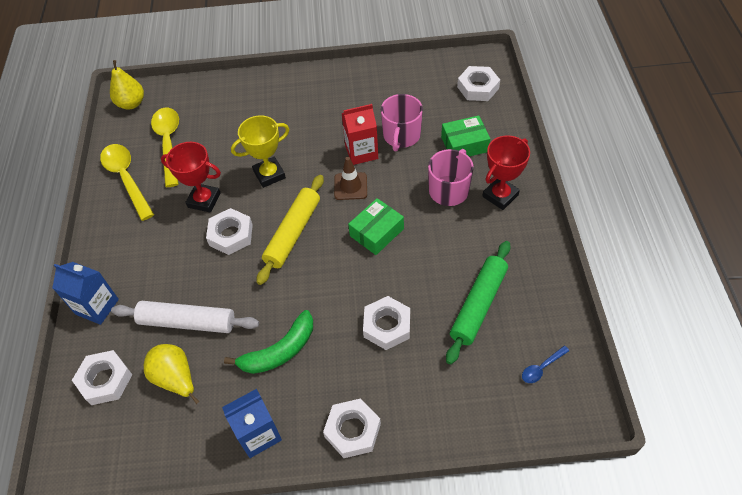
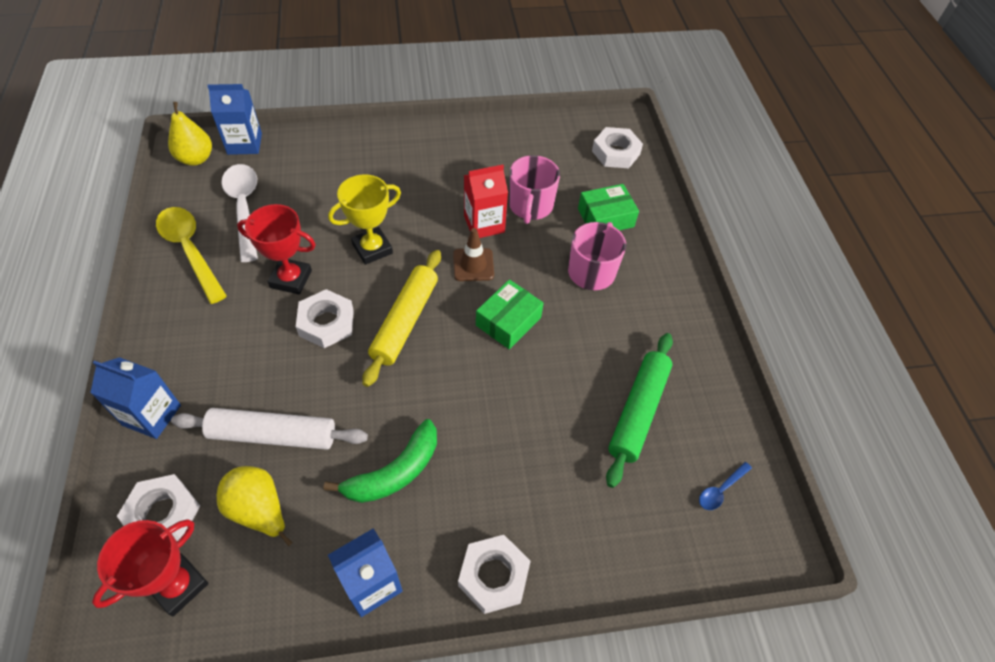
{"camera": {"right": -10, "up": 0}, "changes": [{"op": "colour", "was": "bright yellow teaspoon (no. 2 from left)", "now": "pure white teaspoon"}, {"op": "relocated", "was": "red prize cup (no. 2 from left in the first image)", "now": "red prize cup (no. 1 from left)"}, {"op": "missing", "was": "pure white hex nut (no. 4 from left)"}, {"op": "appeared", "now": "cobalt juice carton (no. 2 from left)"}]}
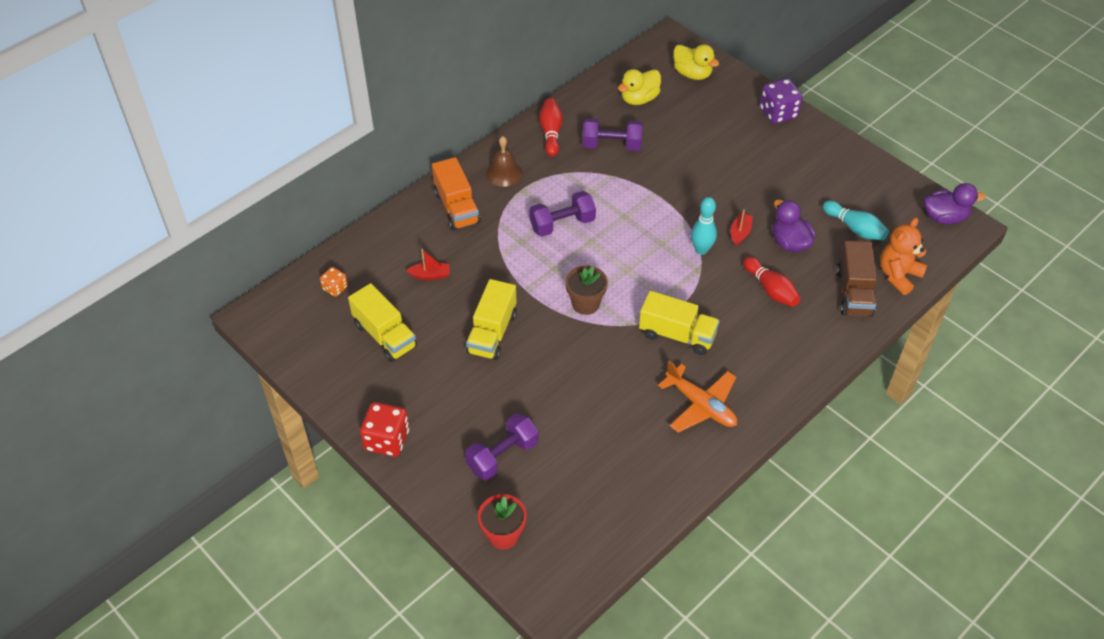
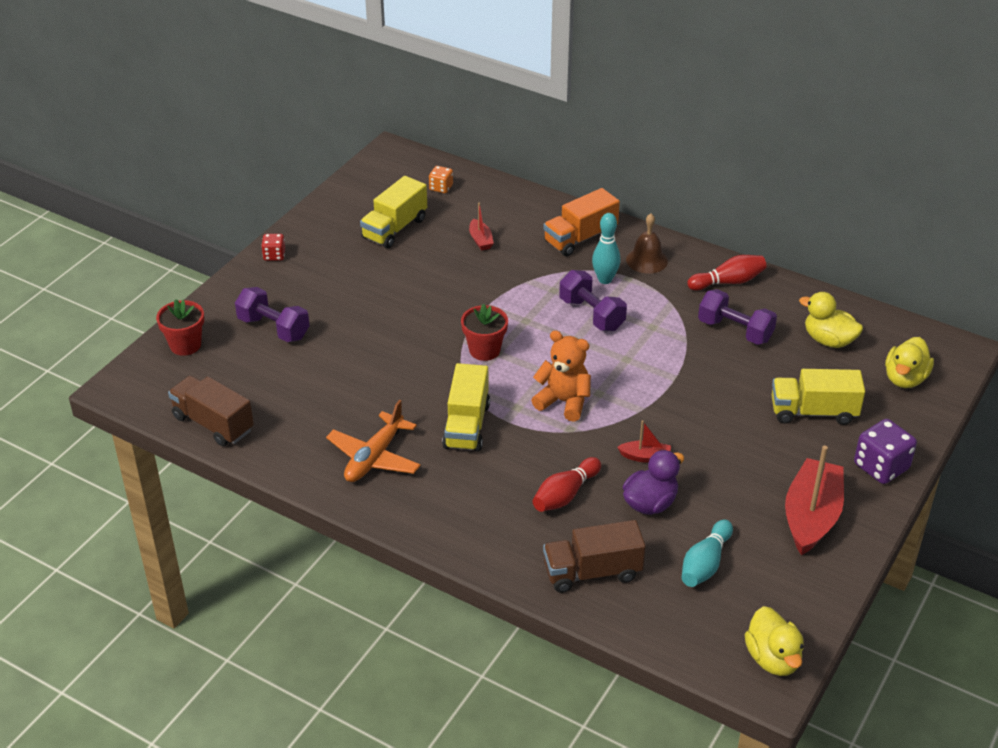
{"camera": {"right": 75, "up": -10}, "changes": [{"op": "spun", "was": "royal purple hand weight (no. 3 from left)", "clockwise": -45}, {"op": "colour", "was": "royal purple rubber duck (no. 2 from left)", "now": "bright yellow rubber duck (no. 1 from left)"}, {"op": "relocated", "was": "turquoise skittle (no. 1 from left)"}, {"op": "relocated", "was": "bright orange stuffed bear"}, {"op": "colour", "was": "russet flower pot", "now": "red flower pot (no. 2 from left)"}, {"op": "relocated", "was": "bright yellow truck (no. 2 from left in the first image)", "now": "bright yellow truck (no. 3 from left)"}, {"op": "size", "was": "red die", "ratio": 0.56}, {"op": "appeared", "now": "russet truck (no. 1 from left)"}, {"op": "appeared", "now": "red toy boat (no. 3 from left)"}]}
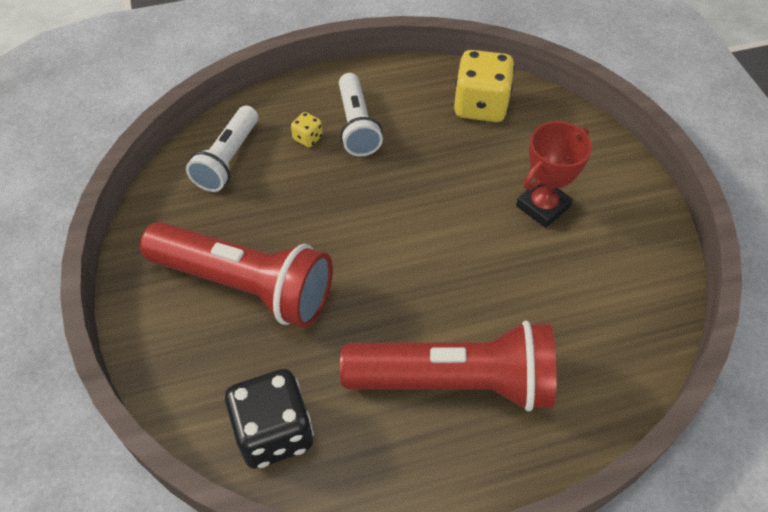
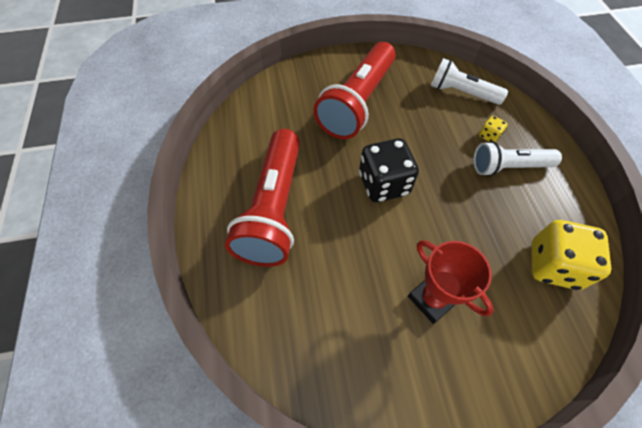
{"camera": {"right": 95, "up": 5}, "changes": [{"op": "relocated", "was": "jet-black die"}]}
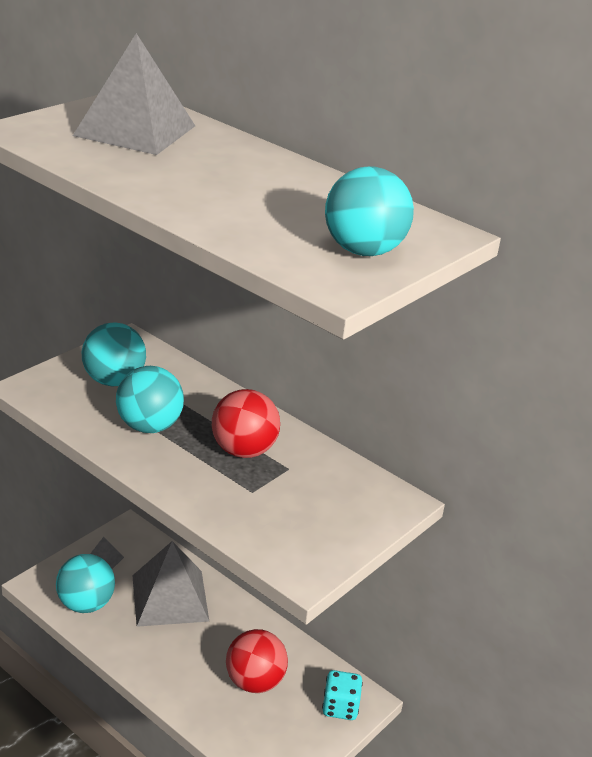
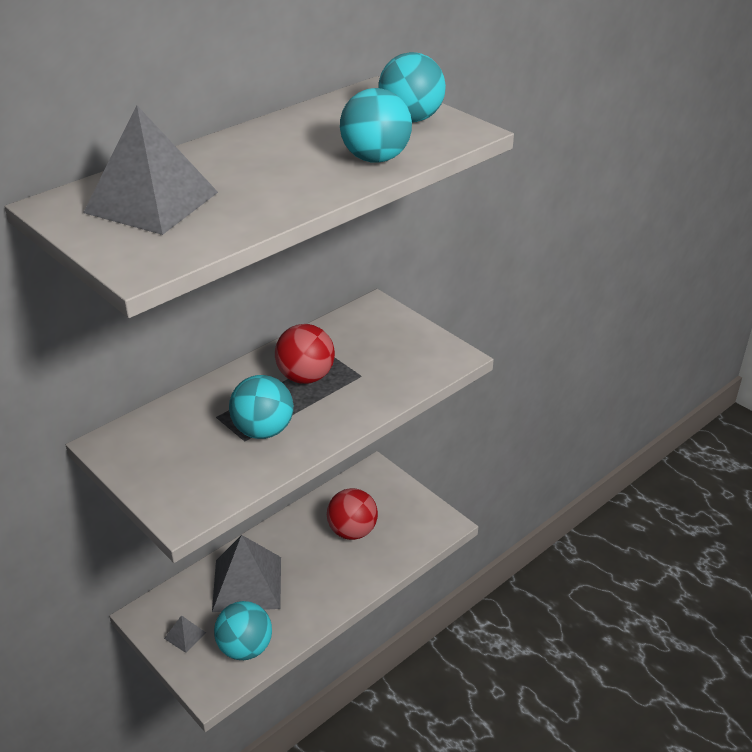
{"camera": {"right": -80, "up": 5}, "changes": [{"op": "relocated", "was": "turquoise ball (no. 2 from left in the first image)", "now": "turquoise ball (no. 3 from left)"}, {"op": "missing", "was": "turquoise die"}]}
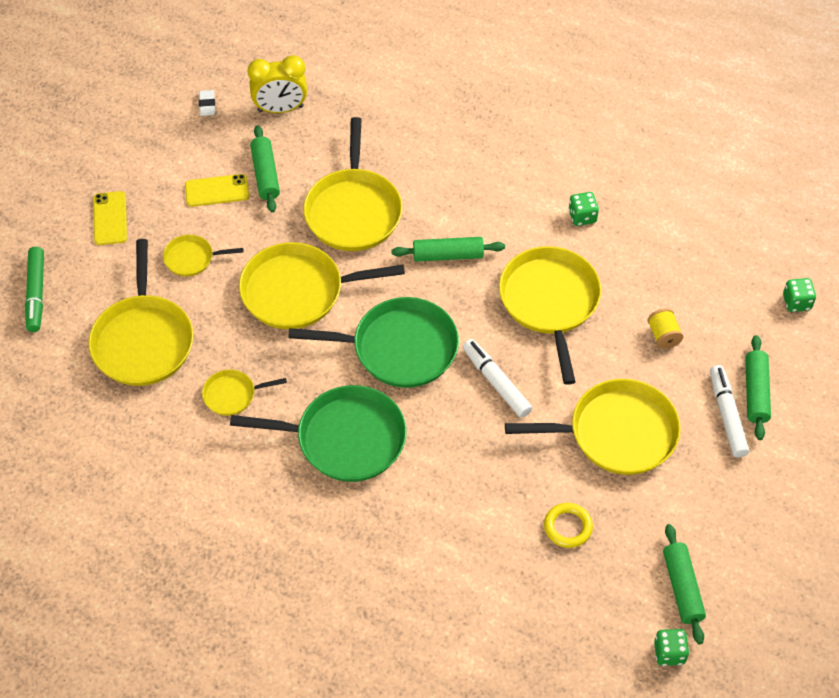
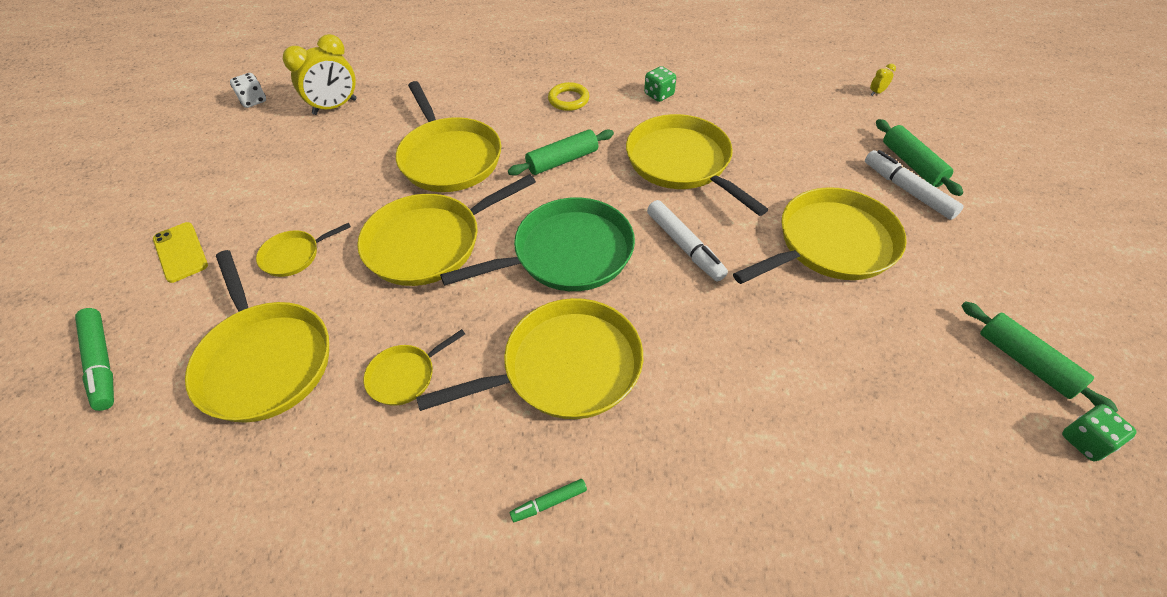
{"camera": {"right": -25, "up": -5}, "changes": [{"op": "missing", "was": "pure white pencil eraser"}, {"op": "missing", "was": "leaf-green pastry roller (no. 1 from left)"}, {"op": "missing", "was": "bright yellow phone (no. 2 from left)"}, {"op": "exchanged", "was": "leaf-green die (no. 3 from left)", "now": "bright yellow bedside clock (no. 2 from left)"}, {"op": "missing", "was": "bright yellow reel of thread"}, {"op": "spun", "was": "pure white marker pen (no. 1 from left)", "clockwise": -150}, {"op": "colour", "was": "leaf-green skillet (no. 1 from left)", "now": "bright yellow skillet (no. 6 from left)"}, {"op": "relocated", "was": "bright yellow ring"}, {"op": "appeared", "now": "pure white die"}, {"op": "appeared", "now": "leaf-green marker pen (no. 2 from left)"}]}
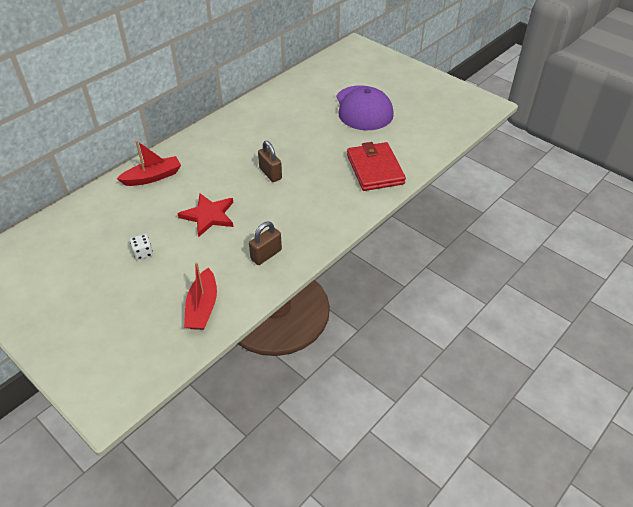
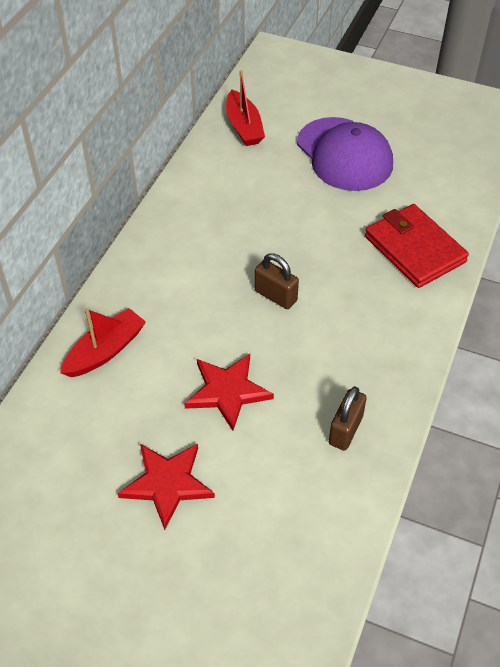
{"camera": {"right": -20, "up": 5}, "changes": [{"op": "exchanged", "was": "pure white die", "now": "red star shape (no. 1 from left)"}, {"op": "relocated", "was": "red toy boat (no. 2 from left)"}]}
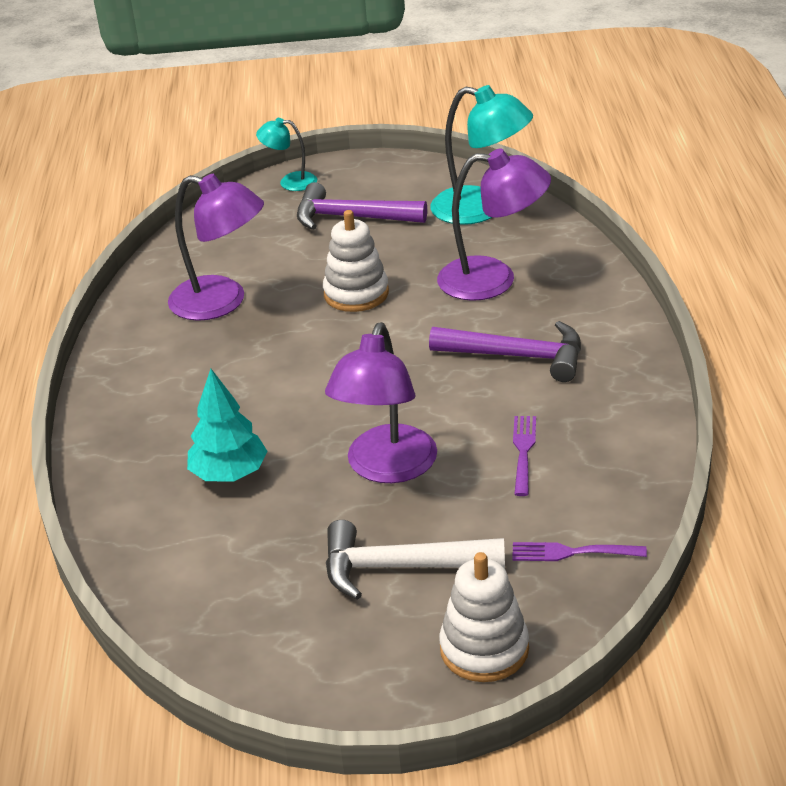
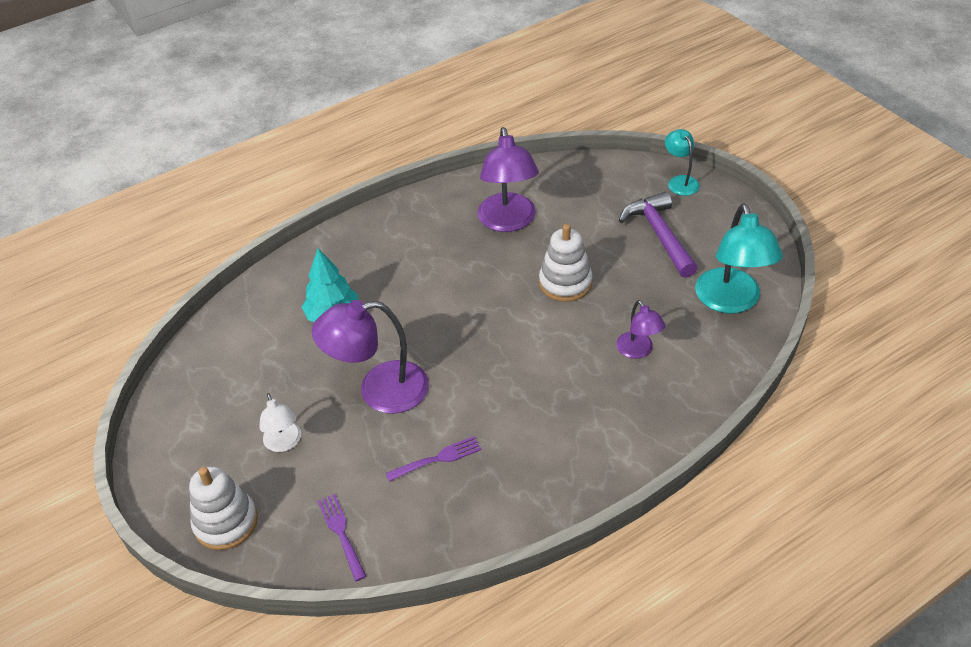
{"camera": {"right": 60, "up": 10}, "changes": [{"op": "size", "was": "royal purple reading lamp (no. 3 from left)", "ratio": 0.54}, {"op": "missing", "was": "royal purple carpenter's hammer (no. 2 from left)"}, {"op": "exchanged", "was": "pure white carpenter's hammer", "now": "pure white reading lamp"}]}
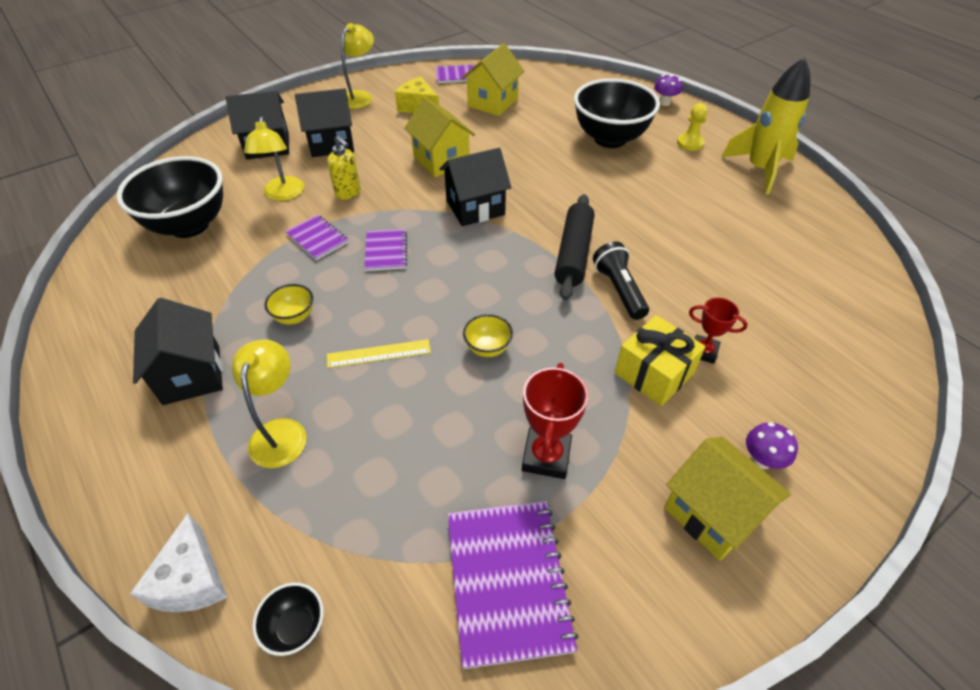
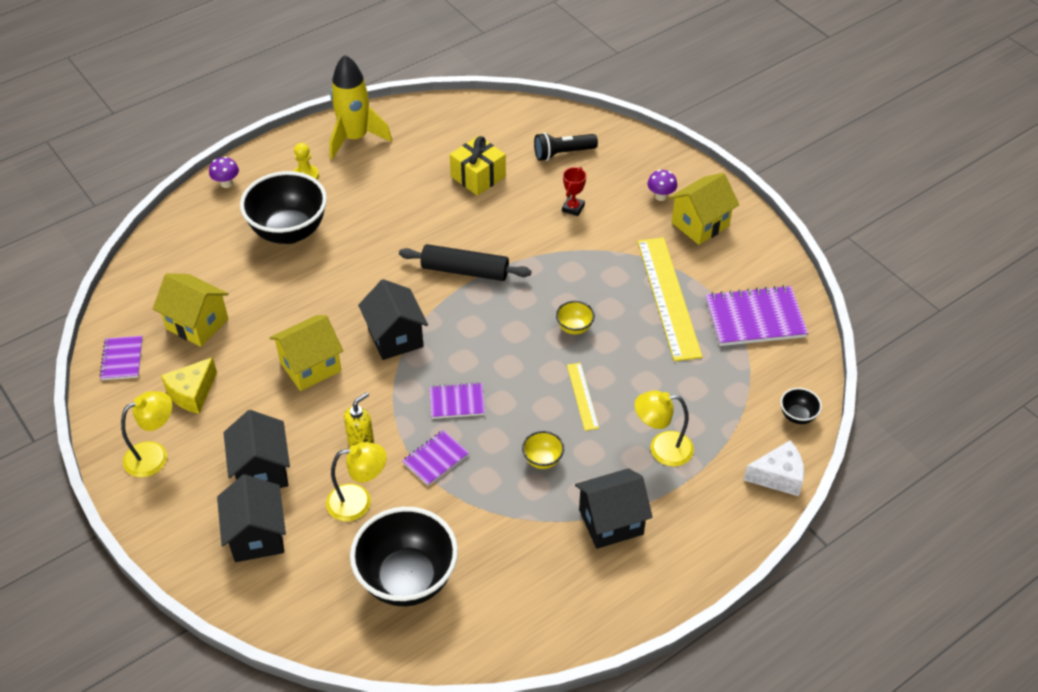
{"camera": {"right": -90, "up": 0}, "changes": [{"op": "spun", "was": "bright yellow reading lamp (no. 3 from left in the first image)", "clockwise": 120}, {"op": "relocated", "was": "jet-black flashlight"}, {"op": "relocated", "was": "bright yellow gift"}, {"op": "exchanged", "was": "red prize cup (no. 1 from left)", "now": "bright yellow straightedge (no. 2 from left)"}]}
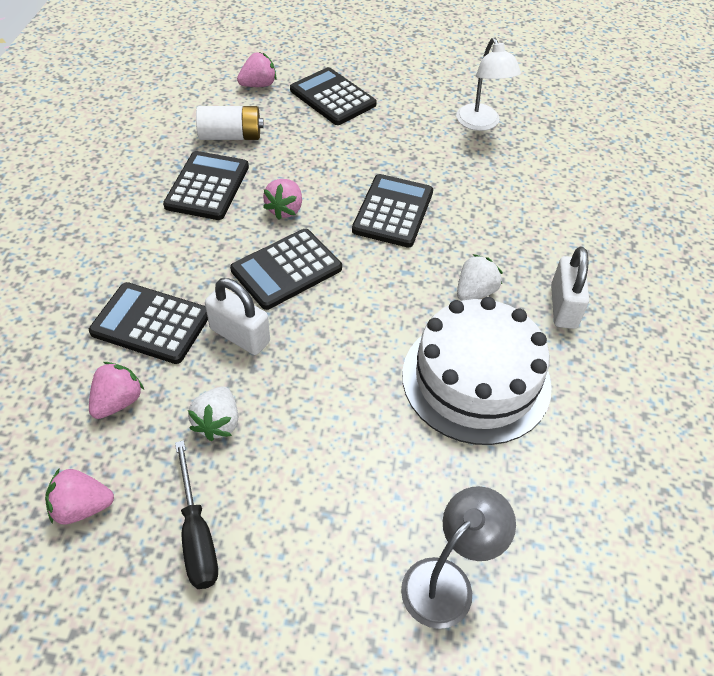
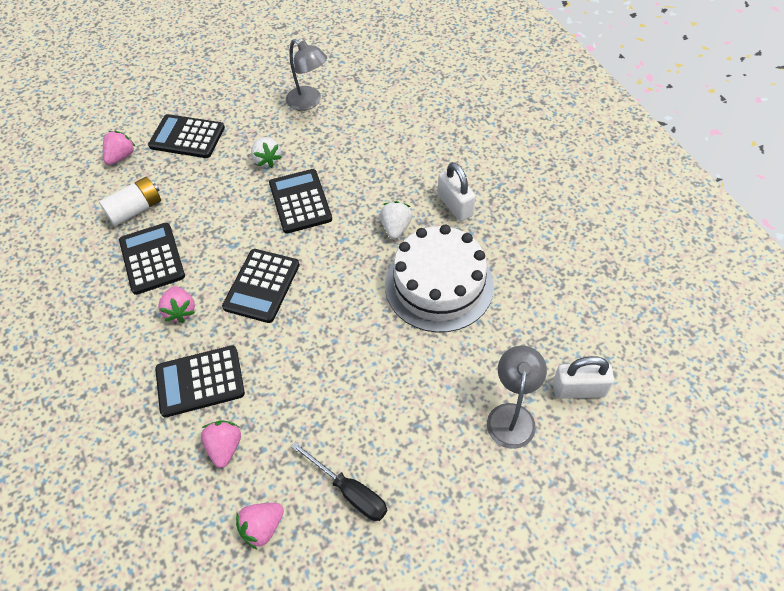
{"camera": {"right": -30, "up": 5}, "changes": [{"op": "colour", "was": "pure white reading lamp", "now": "ash-grey reading lamp (no. 1 from left)"}, {"op": "relocated", "was": "rose-pink berry (no. 4 from left in the first image)", "now": "rose-pink berry (no. 2 from left)"}, {"op": "relocated", "was": "pure white small lock (no. 1 from left in the first image)", "now": "pure white small lock (no. 2 from left)"}, {"op": "relocated", "was": "pure white berry (no. 1 from left)"}]}
